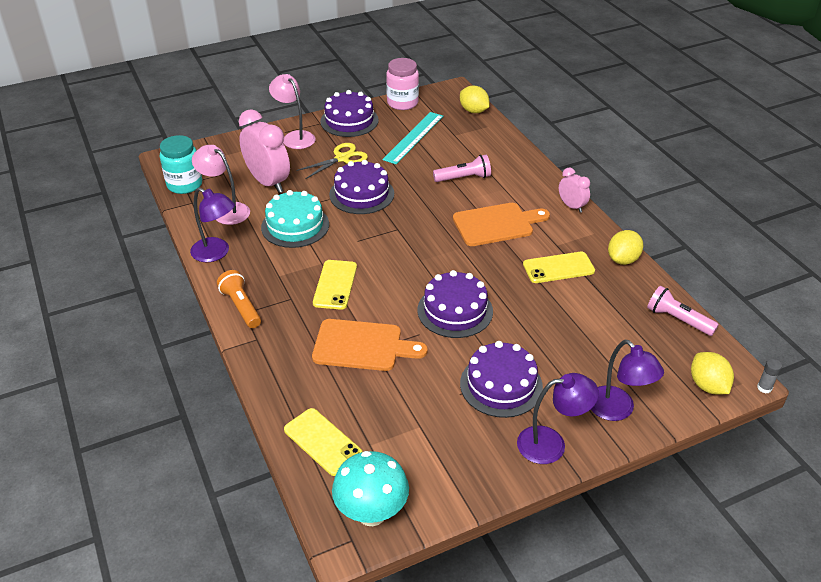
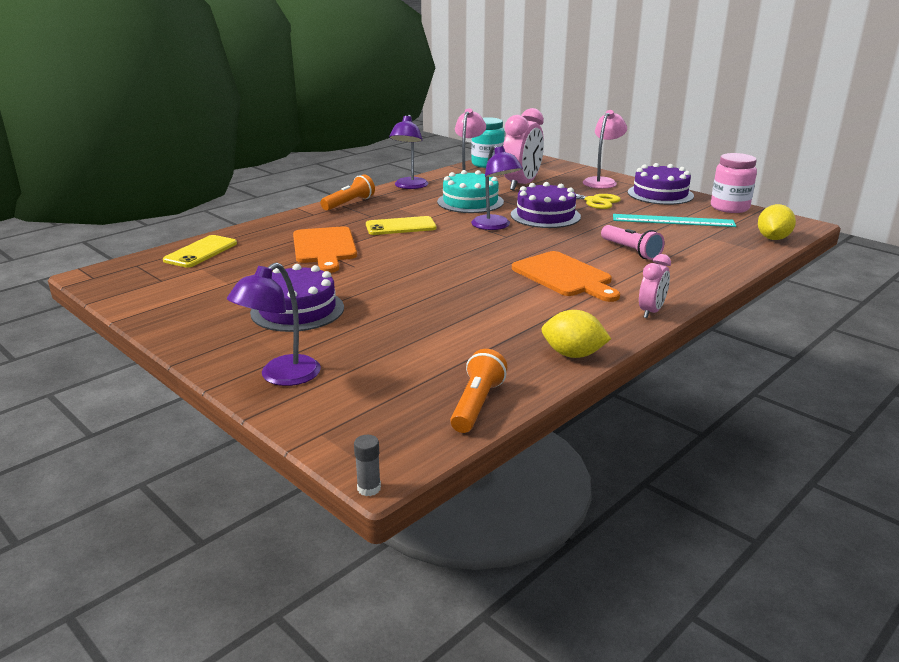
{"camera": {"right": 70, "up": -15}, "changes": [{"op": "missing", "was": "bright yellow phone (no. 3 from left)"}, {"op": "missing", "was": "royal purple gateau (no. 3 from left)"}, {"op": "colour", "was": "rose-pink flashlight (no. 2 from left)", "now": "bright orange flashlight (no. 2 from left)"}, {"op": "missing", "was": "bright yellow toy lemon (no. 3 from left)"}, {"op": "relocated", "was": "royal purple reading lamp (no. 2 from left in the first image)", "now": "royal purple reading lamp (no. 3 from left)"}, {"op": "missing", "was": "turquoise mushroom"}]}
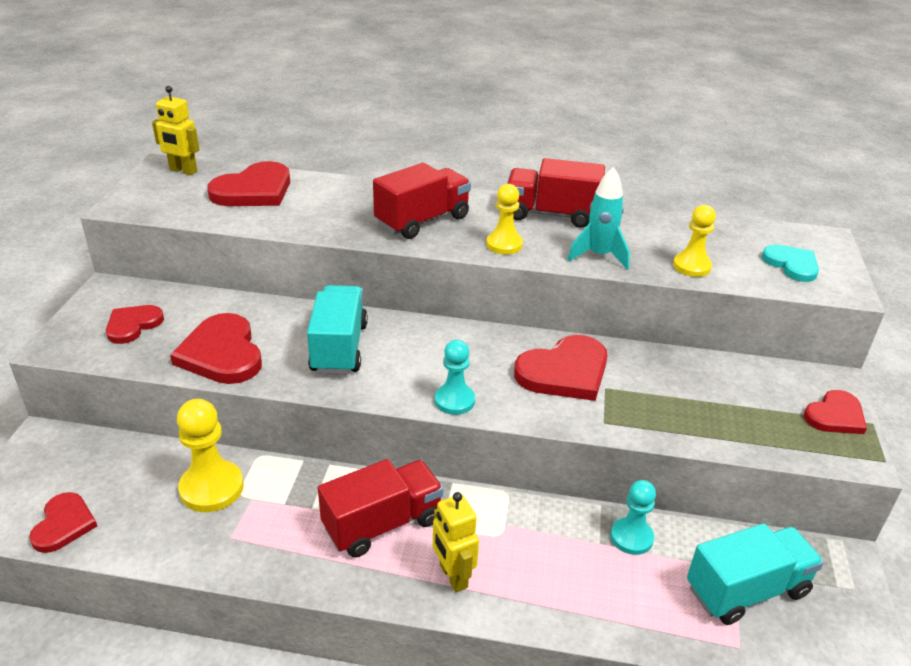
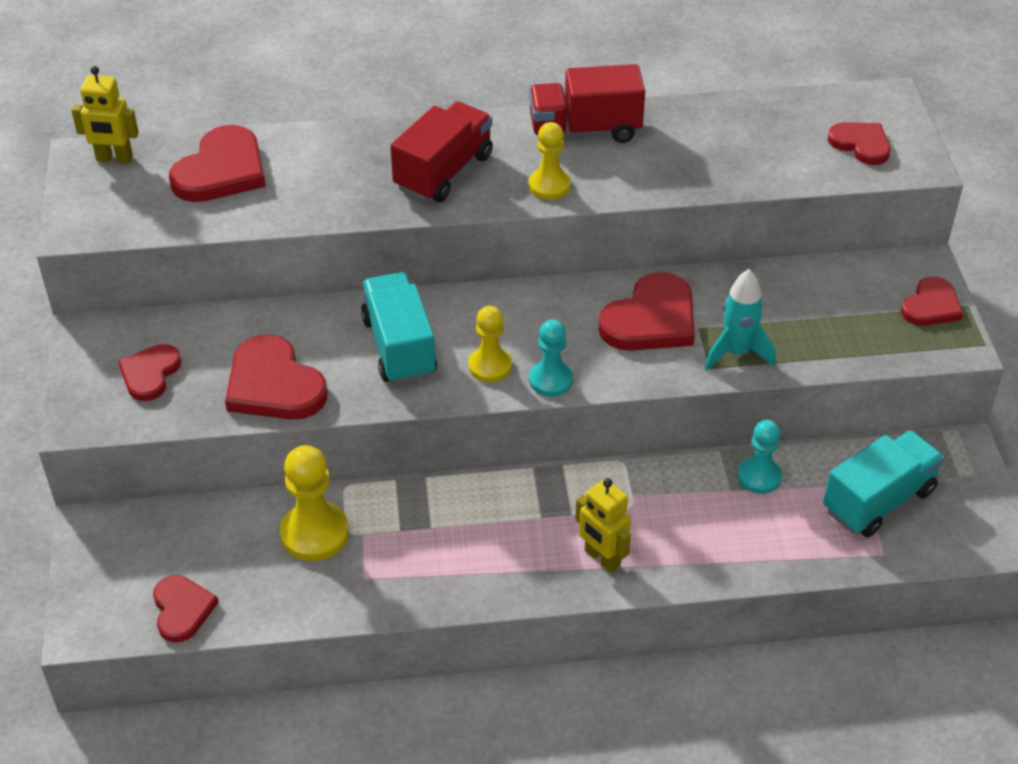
{"camera": {"right": -15, "up": 10}, "changes": [{"op": "relocated", "was": "turquoise rocket"}, {"op": "relocated", "was": "bright yellow chess pawn (no. 3 from left in the first image)", "now": "bright yellow chess pawn (no. 2 from left)"}, {"op": "colour", "was": "turquoise love heart", "now": "red love heart (no. 6 from left)"}, {"op": "missing", "was": "red truck (no. 1 from left)"}]}
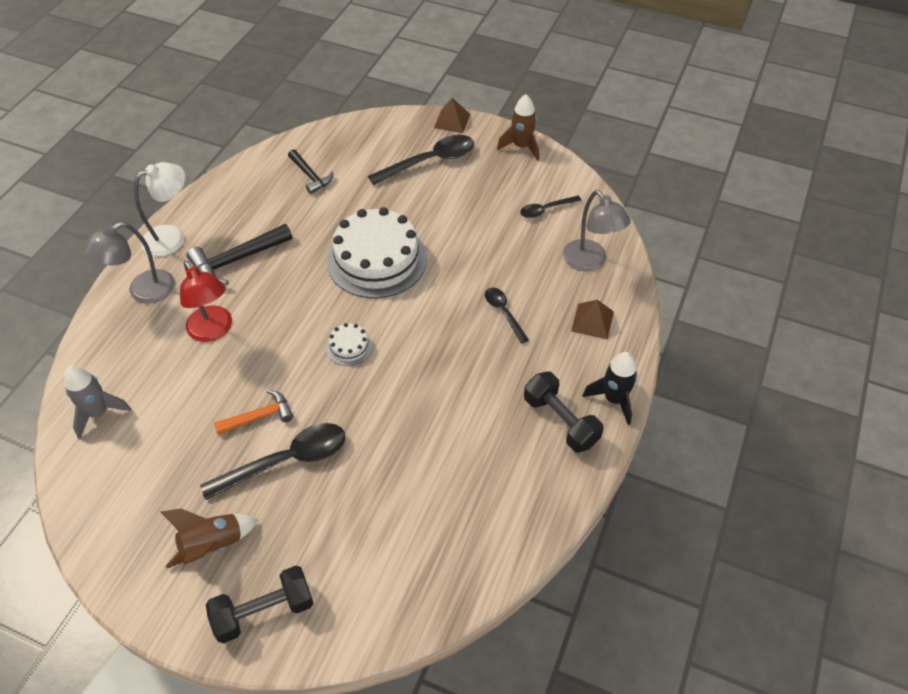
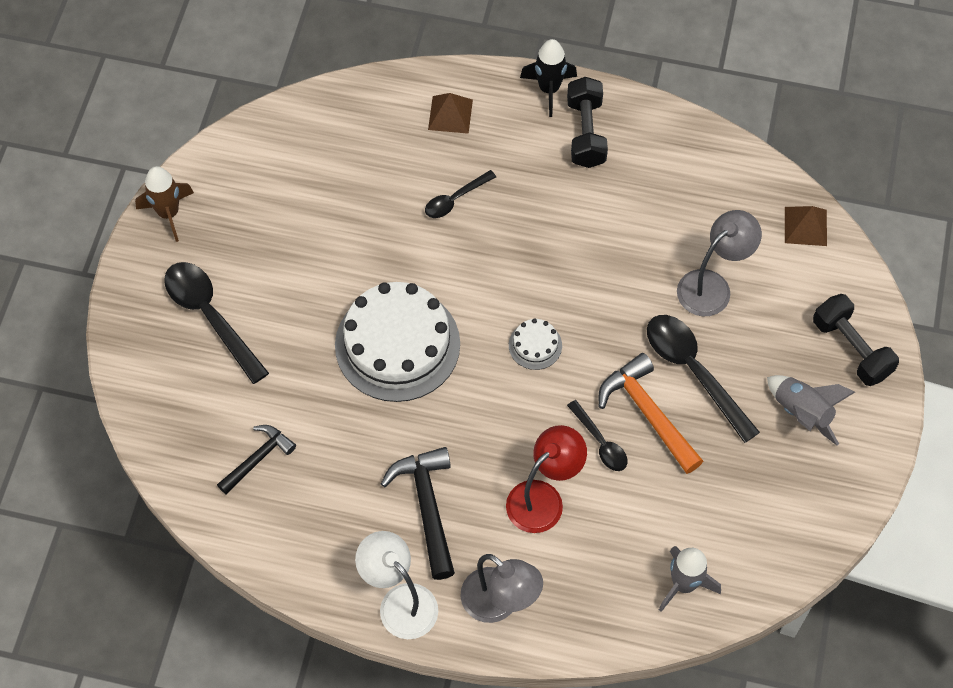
{"camera": {"right": -100, "up": 10}, "changes": [{"op": "relocated", "was": "russet pyramid (no. 1 from left in the first image)", "now": "russet pyramid (no. 2 from left)"}, {"op": "relocated", "was": "ash-grey reading lamp (no. 2 from left)"}, {"op": "relocated", "was": "jet-black teaspoon (no. 4 from left in the first image)", "now": "jet-black teaspoon (no. 3 from left)"}, {"op": "spun", "was": "jet-black carpenter's hammer (no. 1 from left in the first image)", "clockwise": -150}, {"op": "spun", "was": "jet-black hand weight (no. 2 from left in the first image)", "clockwise": -45}, {"op": "size", "was": "bright orange carpenter's hammer", "ratio": 1.55}, {"op": "colour", "was": "russet rocket (no. 1 from left)", "now": "ash-grey rocket (no. 2 from left)"}]}
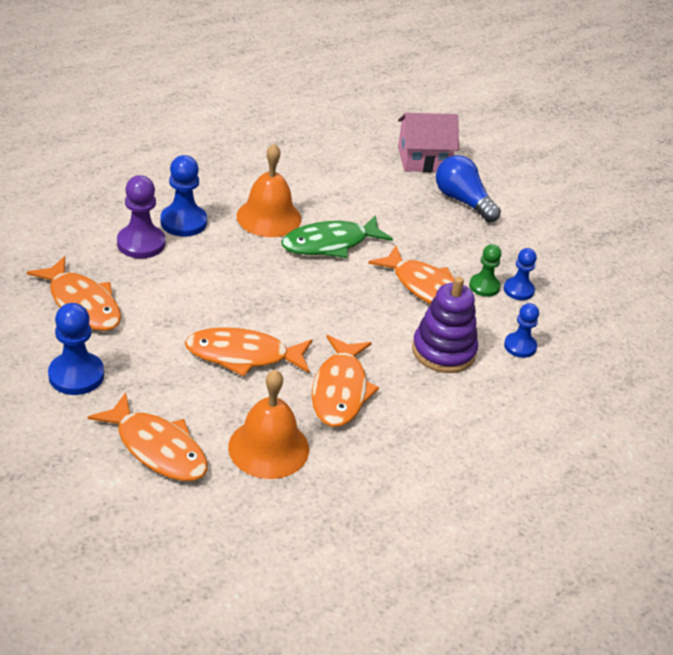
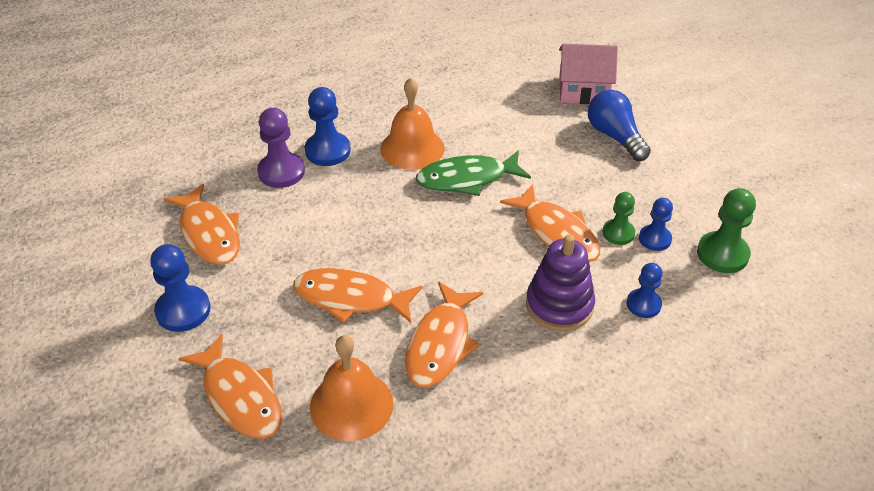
{"camera": {"right": 15, "up": 5}, "changes": [{"op": "appeared", "now": "leaf-green chess pawn (no. 2 from left)"}]}
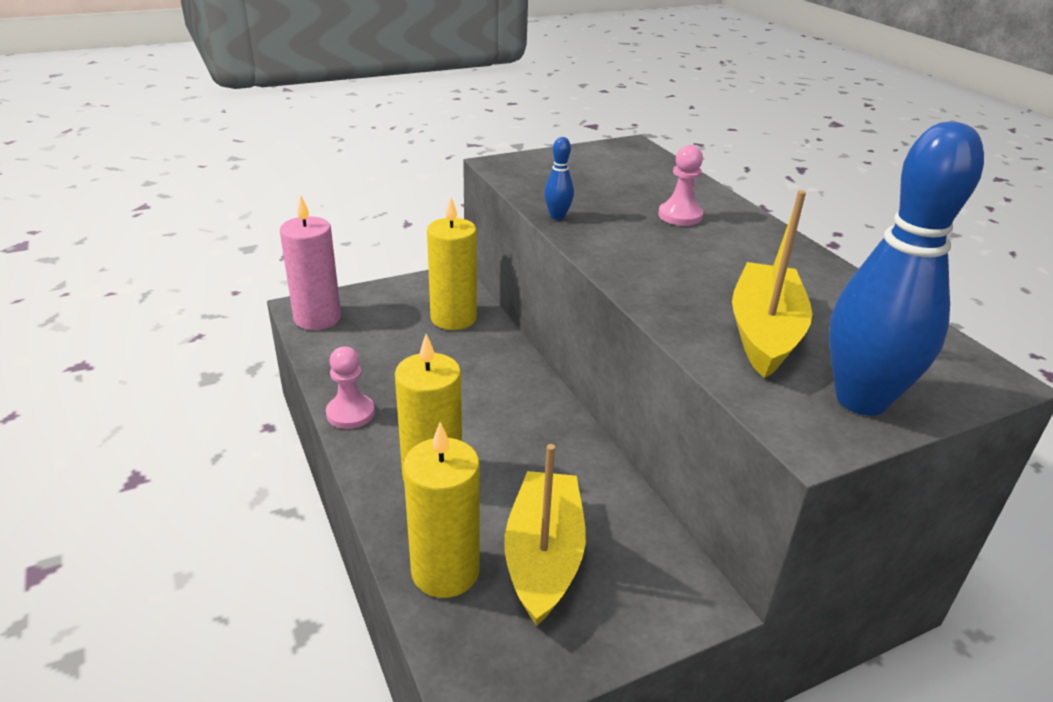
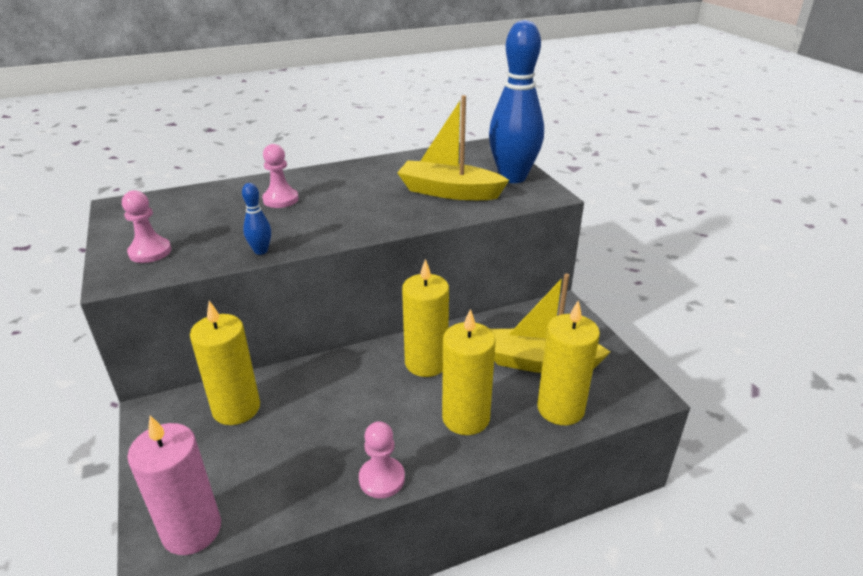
{"camera": {"right": -85, "up": 0}, "changes": [{"op": "appeared", "now": "rose-pink chess pawn (no. 1 from left)"}, {"op": "appeared", "now": "bright yellow pillar candle (no. 2 from left)"}]}
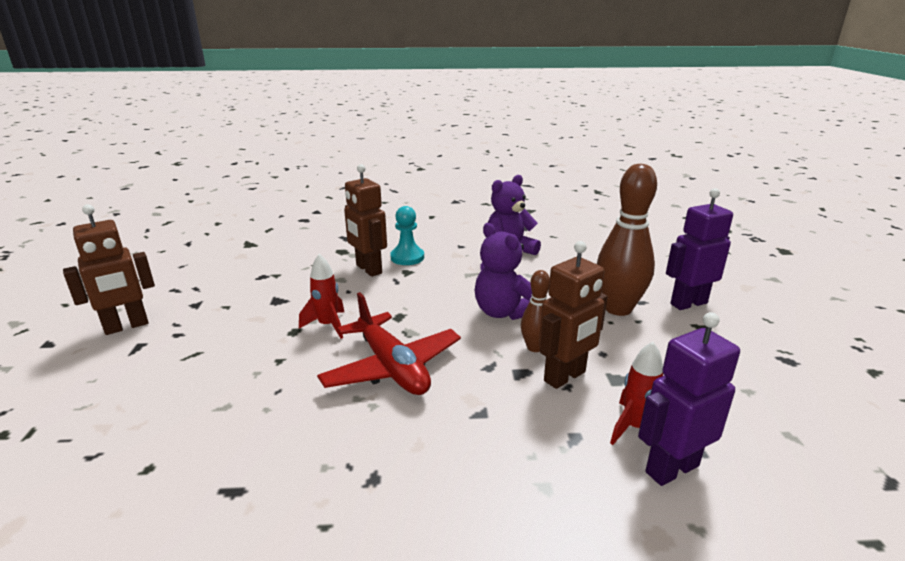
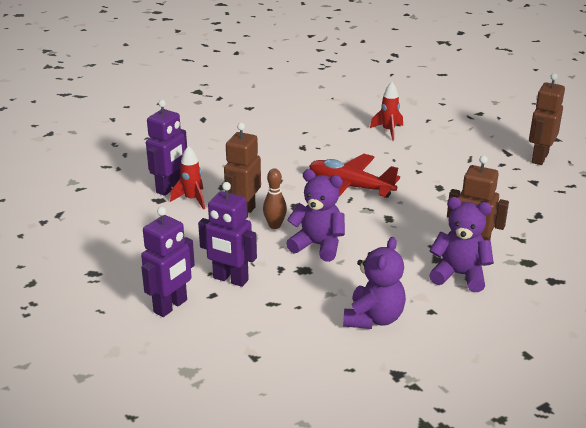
{"camera": {"right": 150, "up": 5}, "changes": [{"op": "exchanged", "was": "russet skittle (no. 2 from left)", "now": "royal purple toy robot (no. 3 from left)"}, {"op": "exchanged", "was": "turquoise chess pawn", "now": "royal purple stuffed bear (no. 3 from left)"}, {"op": "relocated", "was": "red rocket (no. 1 from left in the first image)", "now": "red rocket (no. 2 from left)"}]}
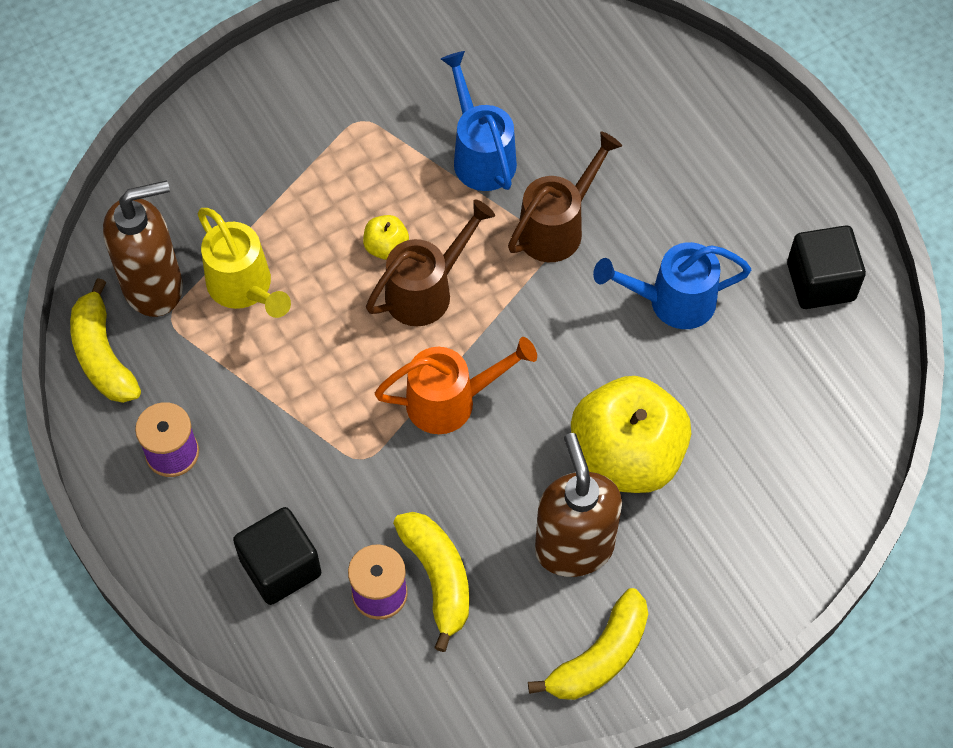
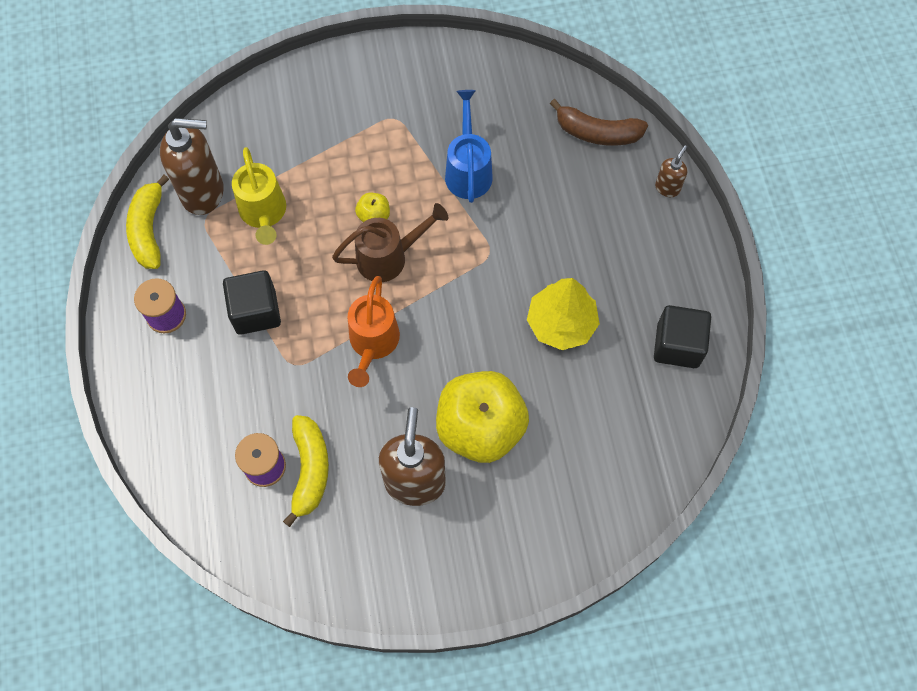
{"camera": {"right": 20, "up": 5}, "changes": [{"op": "missing", "was": "russet watering can (no. 2 from left)"}, {"op": "exchanged", "was": "cobalt watering can (no. 2 from left)", "now": "bright yellow fir tree"}, {"op": "spun", "was": "bright orange watering can", "clockwise": 90}, {"op": "relocated", "was": "jet-black block (no. 1 from left)"}, {"op": "missing", "was": "bright yellow toy banana (no. 3 from left)"}, {"op": "appeared", "now": "russet toy banana"}, {"op": "appeared", "now": "russet pump bottle (no. 3 from left)"}]}
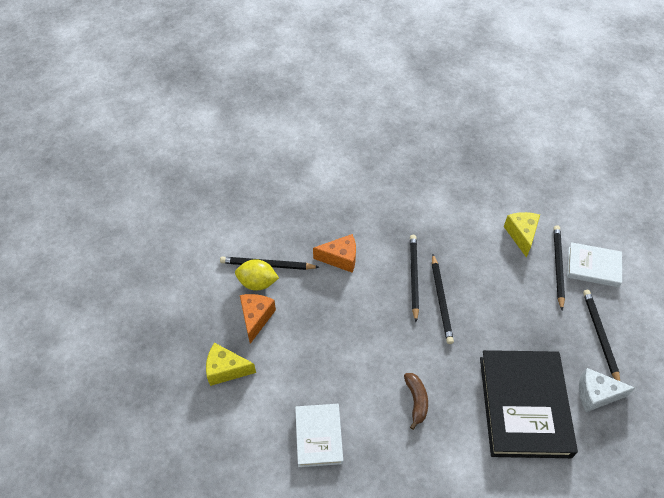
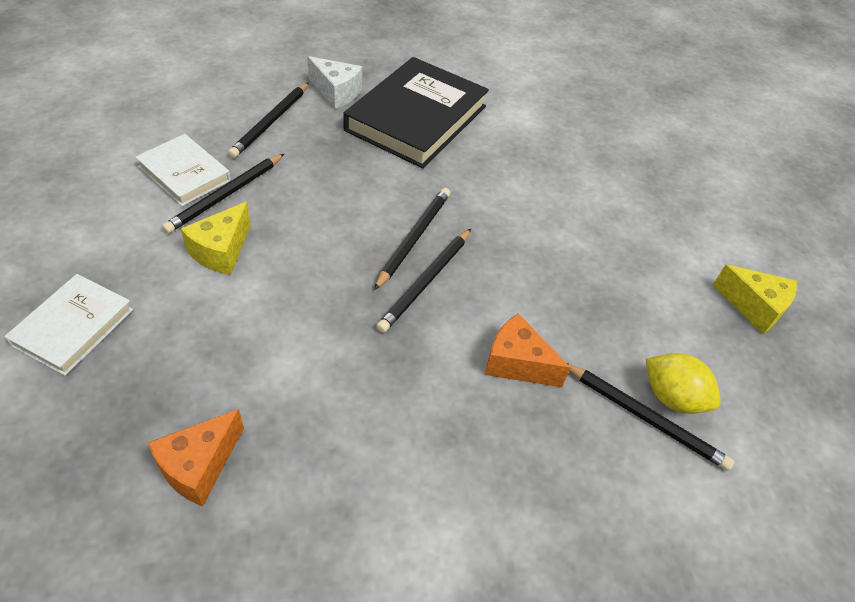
{"camera": {"right": -155, "up": -5}, "changes": [{"op": "relocated", "was": "bright orange cheese wedge (no. 1 from left)"}, {"op": "missing", "was": "russet toy banana"}, {"op": "relocated", "was": "pure white hardback (no. 1 from left)"}]}
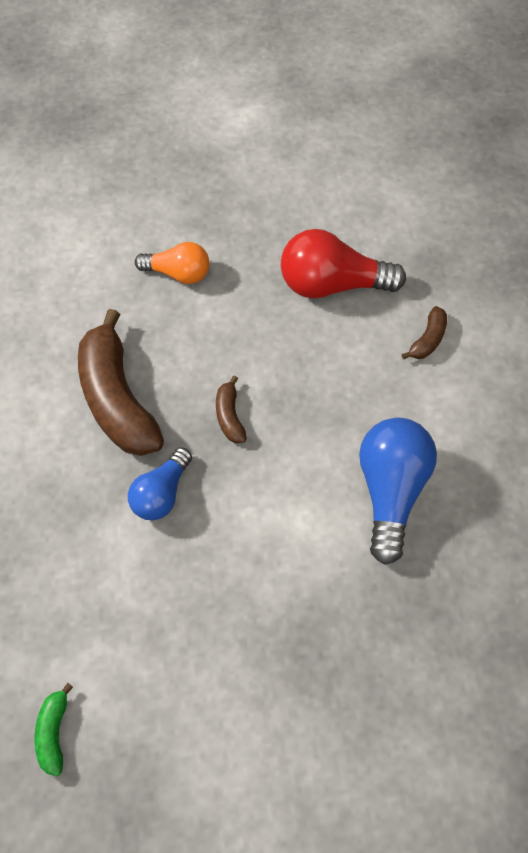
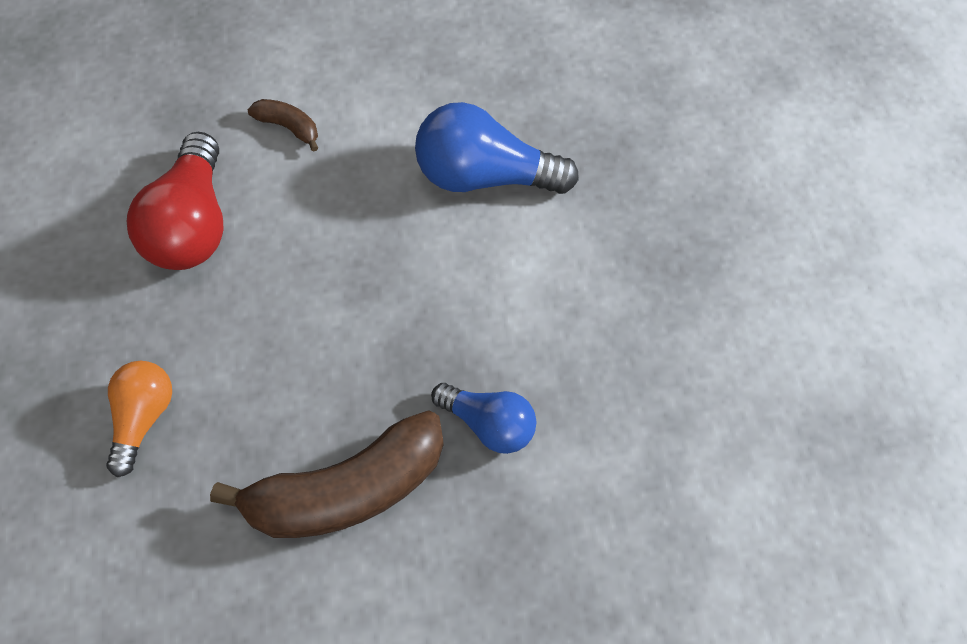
{"camera": {"right": -90, "up": 0}, "changes": [{"op": "missing", "was": "russet toy banana (no. 2 from left)"}, {"op": "missing", "was": "leaf-green toy banana"}]}
